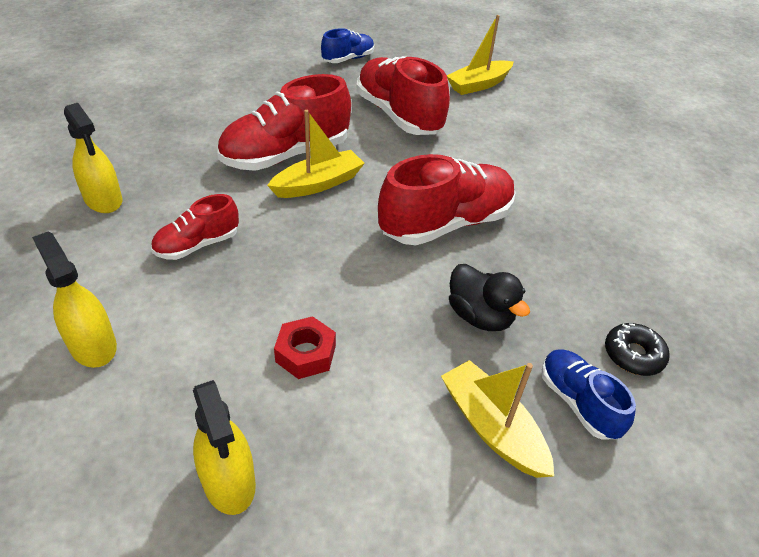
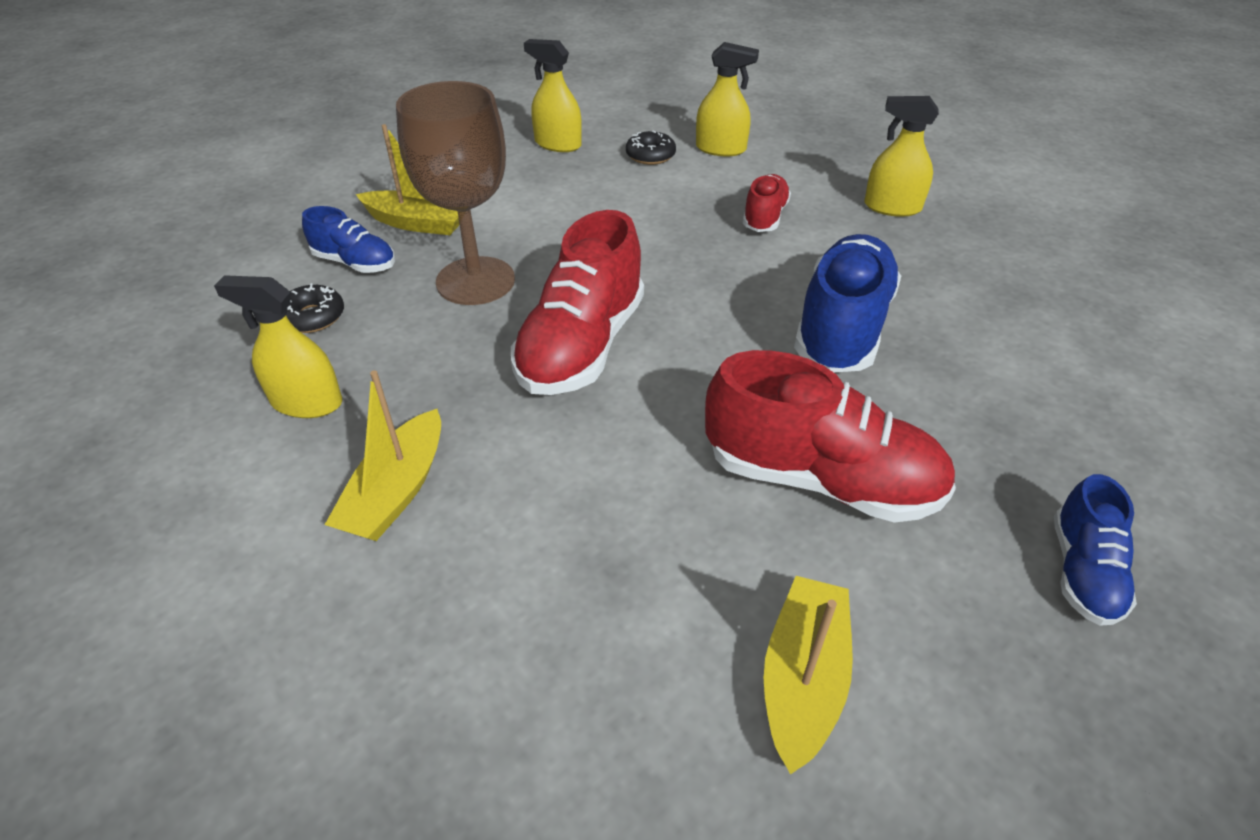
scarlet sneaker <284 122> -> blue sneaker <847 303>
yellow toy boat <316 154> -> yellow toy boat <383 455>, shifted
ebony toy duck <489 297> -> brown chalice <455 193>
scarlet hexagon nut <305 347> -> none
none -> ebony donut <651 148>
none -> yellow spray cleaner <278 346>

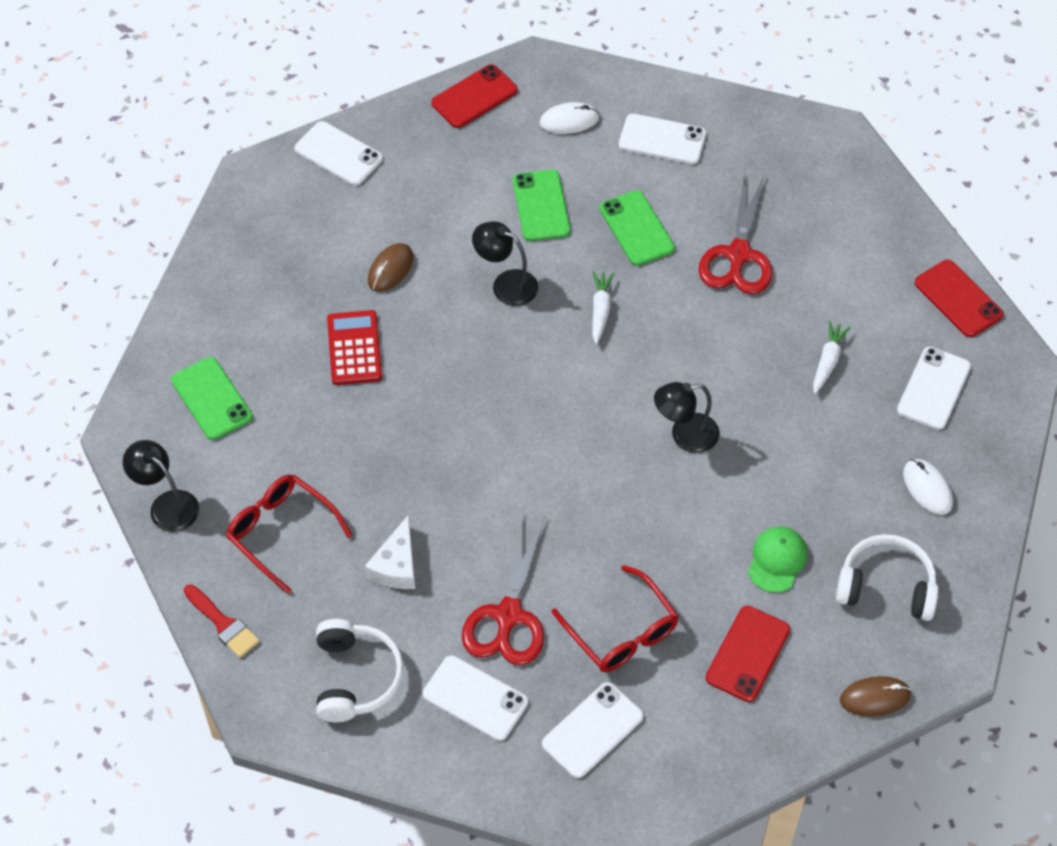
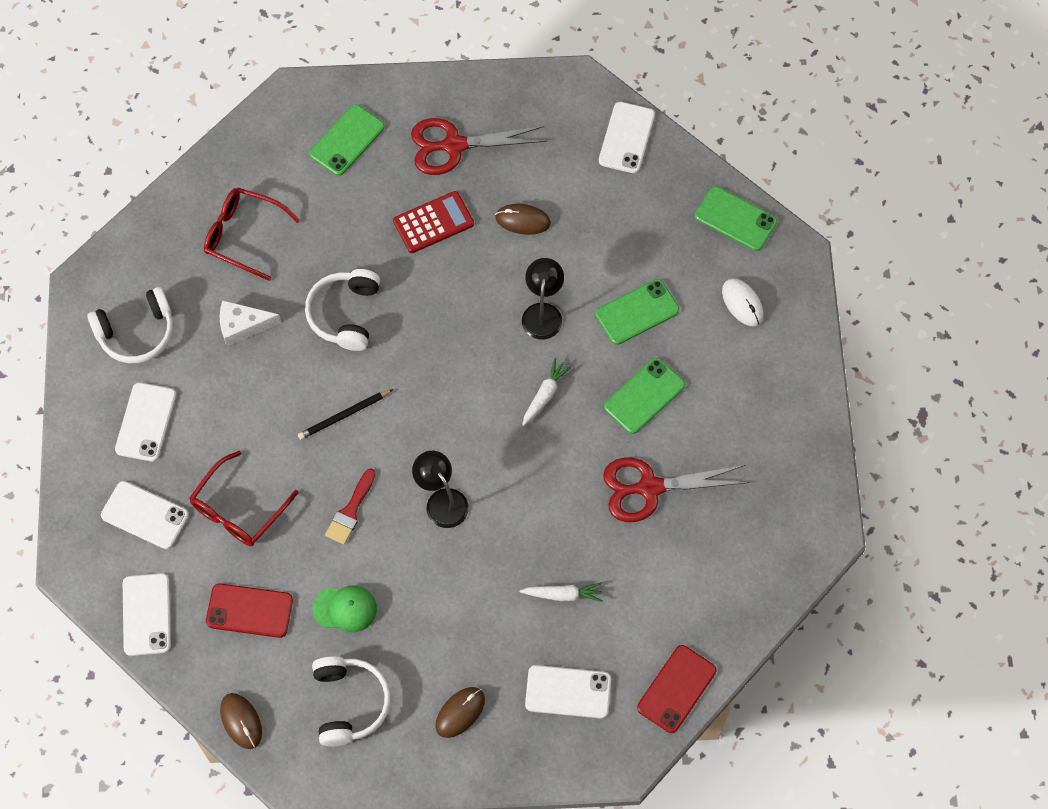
scarlet smartphone <474 96> -> green smartphone <736 218>
snow-white smartphone <662 139> -> snow-white smartphone <147 614>, shifted
snow-white carrot <603 307> -> snow-white carrot <547 392>, 45 degrees counterclockwise
ebony lamp <161 486> -> none
snow-white PC mouse <928 487> -> brown PC mouse <460 712>
scarlet glasses <289 534> -> scarlet glasses <252 234>, 90 degrees counterclockwise
scarlet scissors <503 590> -> scarlet scissors <479 146>, shifted
scarlet brush <221 621> -> scarlet brush <350 506>, shifted
none -> snow-white headset <342 310>
none -> ebony wooden pencil <345 414>

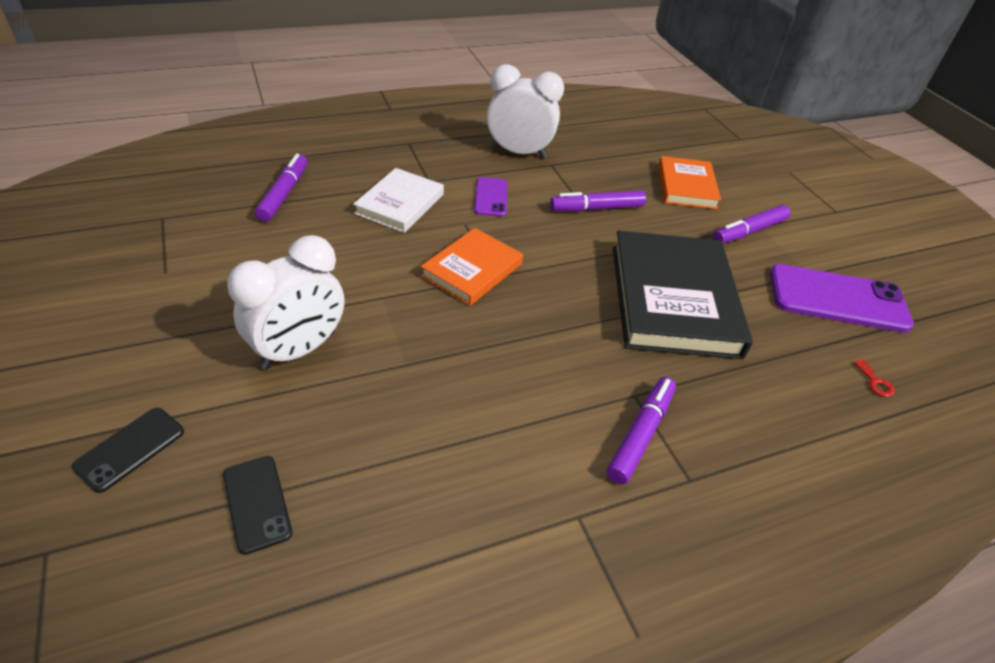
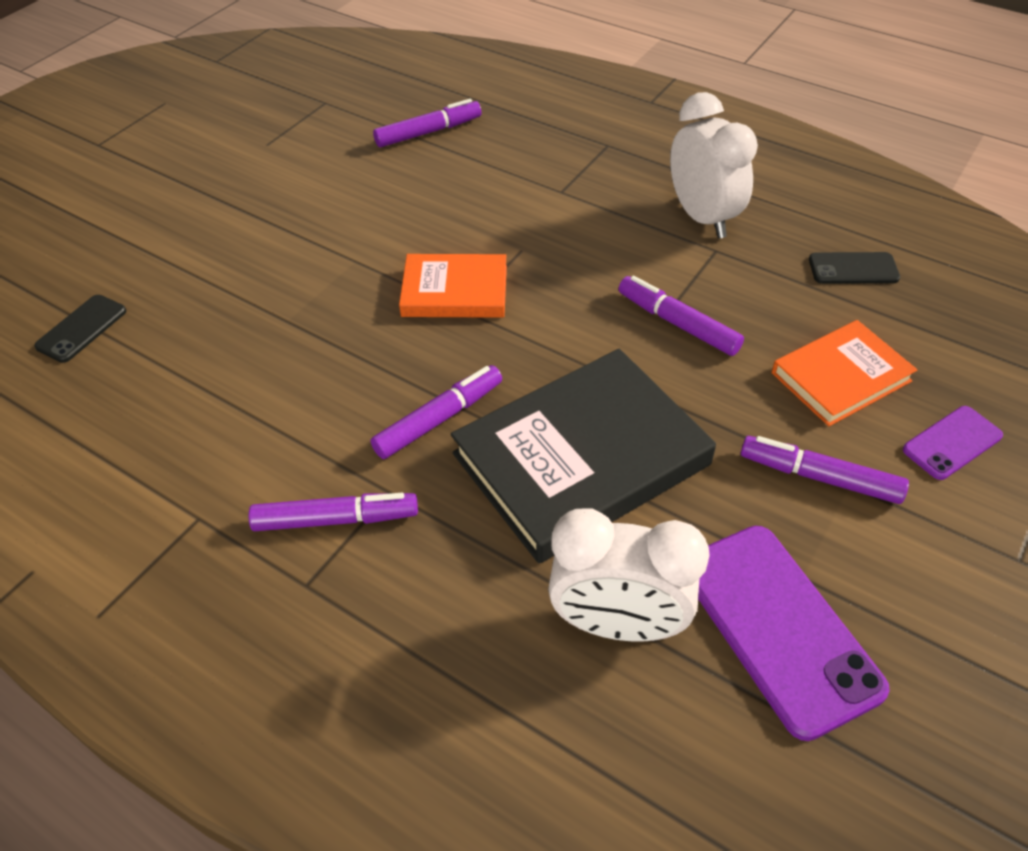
snow-white book <398 200> -> none
royal purple smartphone <491 197> -> royal purple smartphone <953 443>, shifted
snow-white alarm clock <285 302> -> snow-white alarm clock <629 575>, shifted
scarlet latchkey <874 378> -> none
ebony smartphone <128 450> -> ebony smartphone <854 268>, shifted
none -> royal purple marker <436 412>

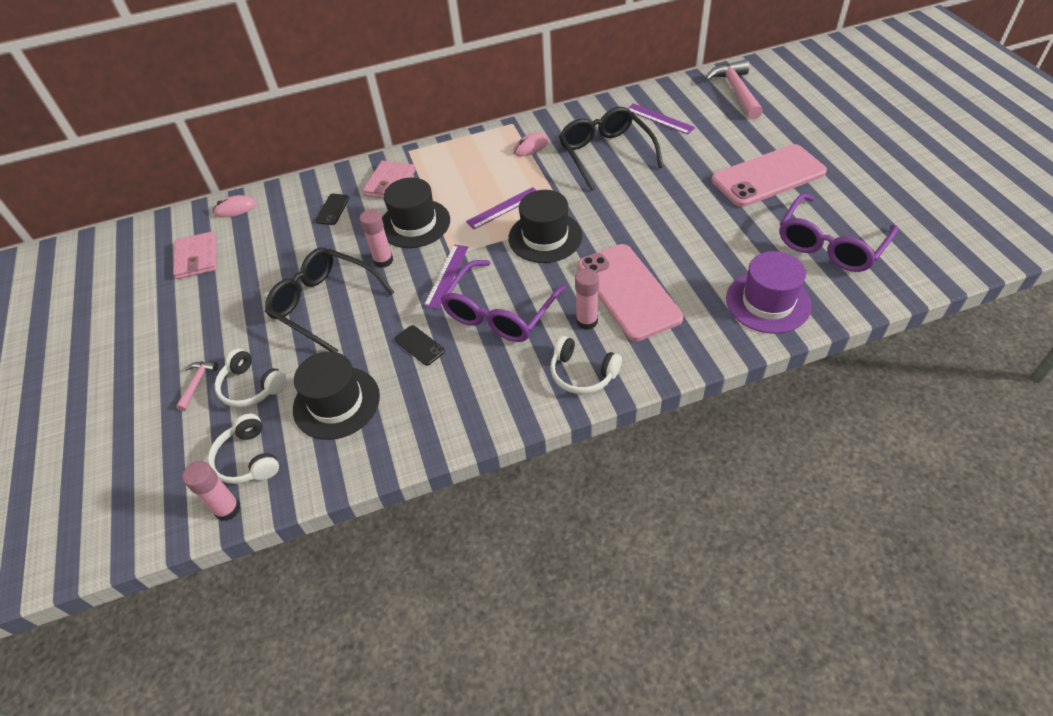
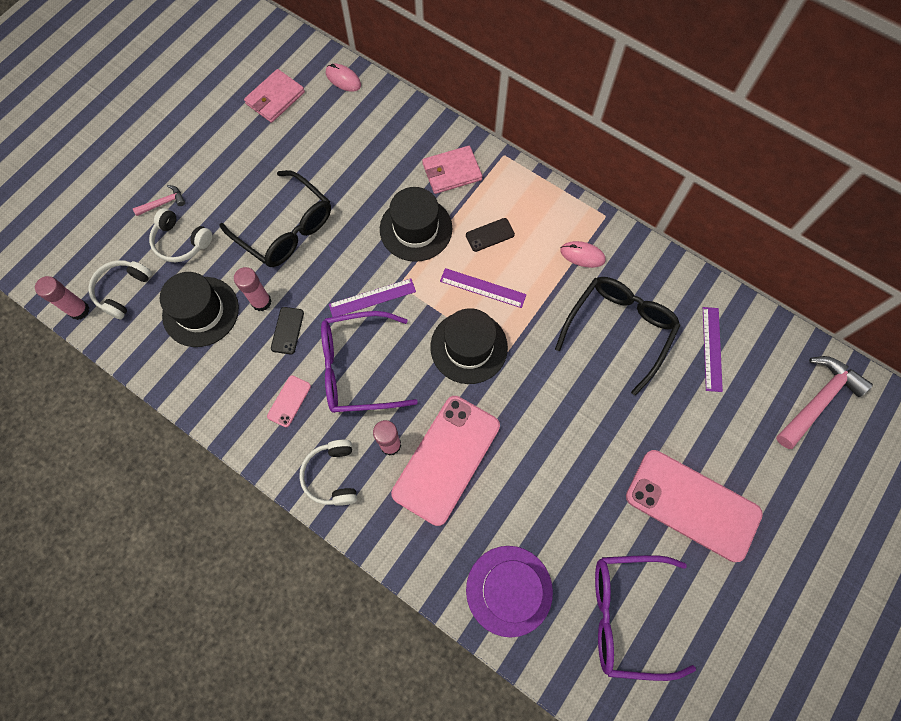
ebony smartphone <332 209> -> ebony smartphone <490 235>, shifted
rose-pink glue <376 238> -> rose-pink glue <253 289>, shifted
ebony glasses <329 300> -> ebony glasses <275 218>, 135 degrees clockwise
snow-white headset <251 378> -> snow-white headset <180 235>, 60 degrees counterclockwise
none -> rose-pink smartphone <289 401>

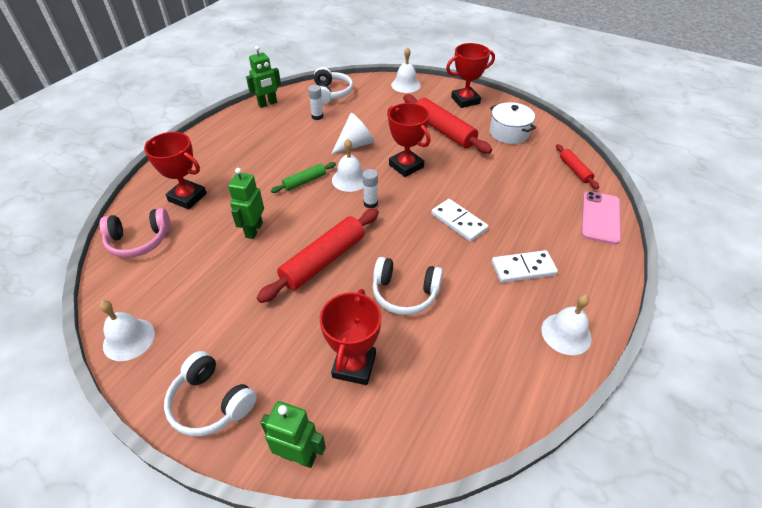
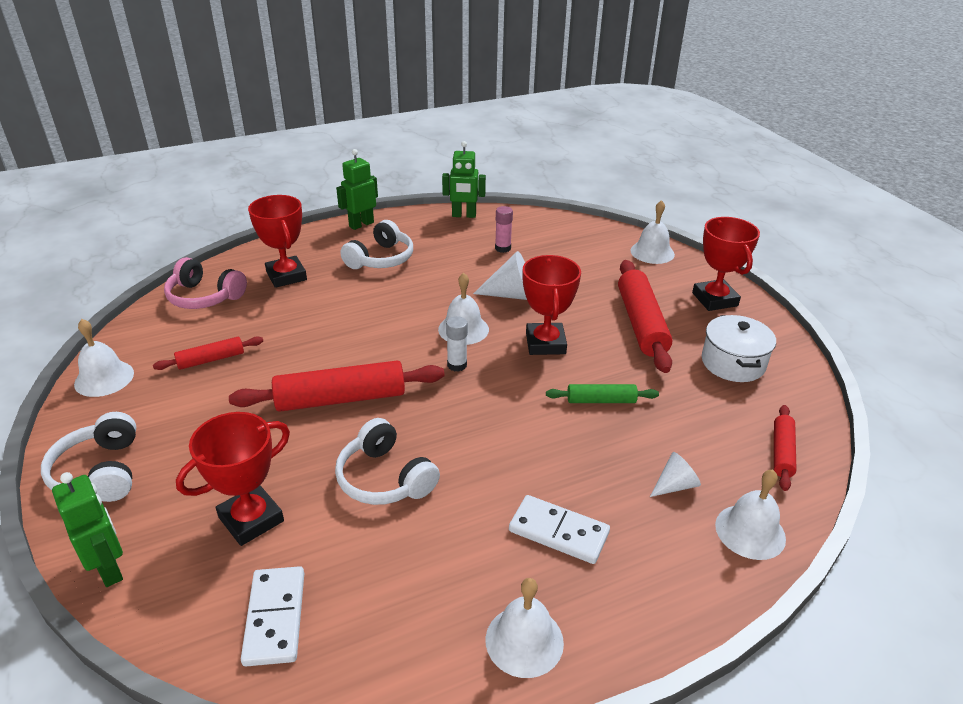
scarlet trophy <470 75> -> scarlet trophy <726 264>, 60 degrees clockwise
snow-white headset <333 86> -> snow-white headset <376 244>, shifted
snow-white glue <315 102> -> rose-pink glue <504 229>
green rolling pin <303 177> -> green rolling pin <602 393>, shifted
green robot <246 203> -> green robot <357 189>, shifted
rose-pink smartphone <601 218> -> snow-white bell <750 514>
snow-white domino tile <460 220> -> snow-white domino tile <272 616>, shifted
none -> scarlet rolling pin <208 353>
none -> snow-white solid cone <675 474>

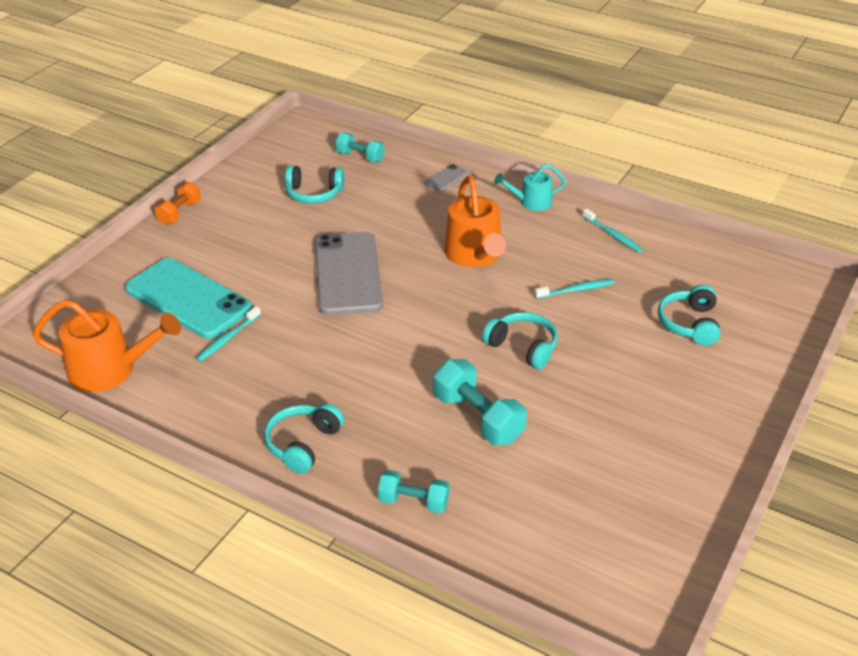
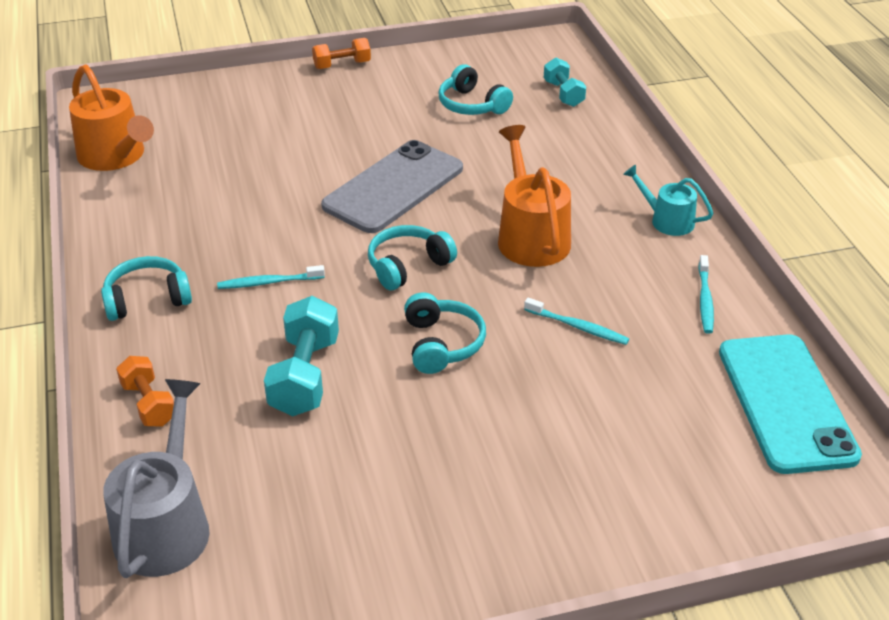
ash-grey smartphone <446 177> -> none
bright orange sprinkling can <475 221> -> bright orange sprinkling can <534 196>, 135 degrees clockwise
teal smartphone <188 298> -> teal smartphone <790 404>, shifted
teal headset <689 315> -> teal headset <412 257>, shifted
teal tooth brush <228 334> -> teal tooth brush <271 277>, shifted
teal dumbbell <413 491> -> bright orange dumbbell <145 391>
none -> ash-grey sprinkling can <156 478>

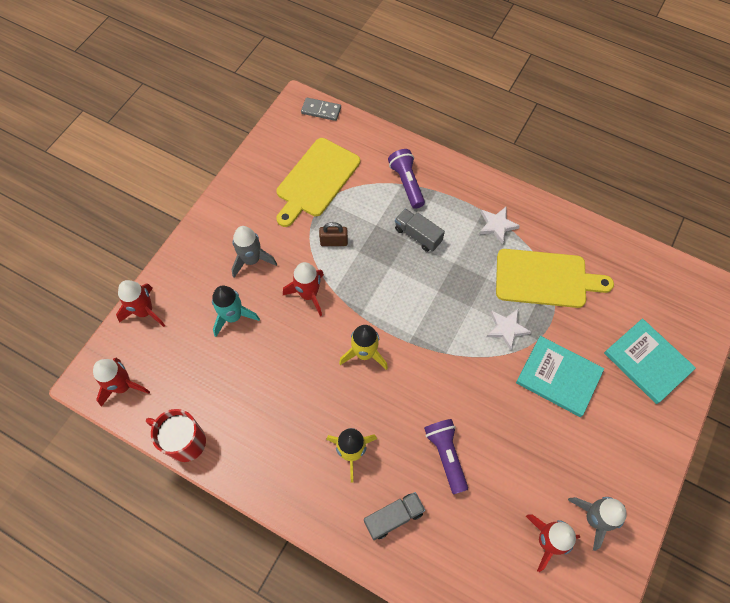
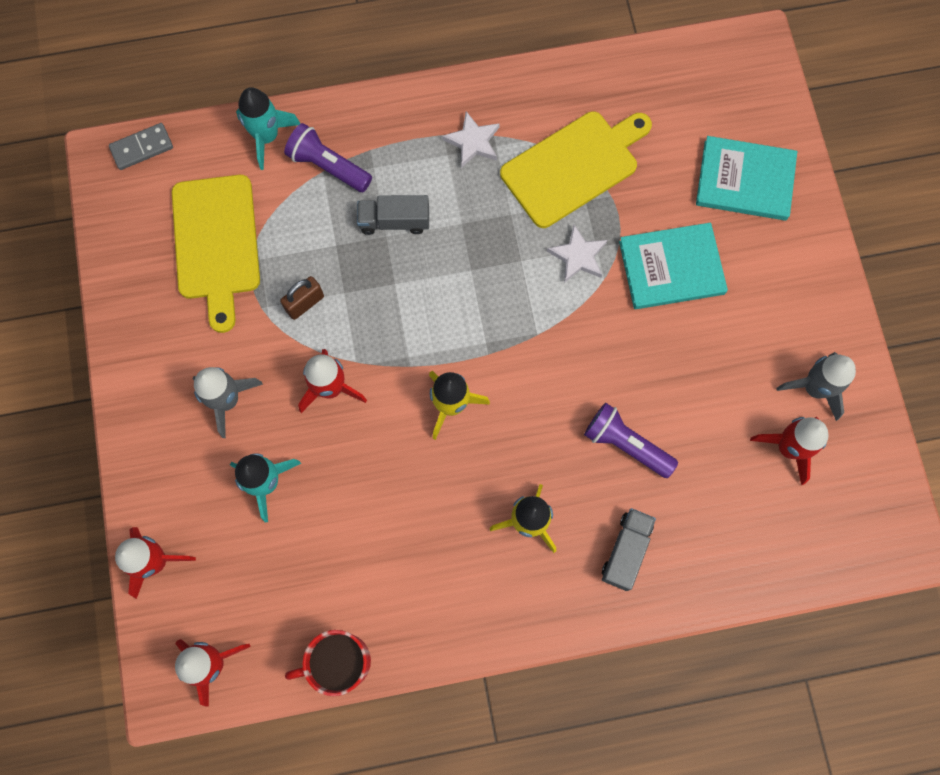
none -> teal spaceship <268 128>

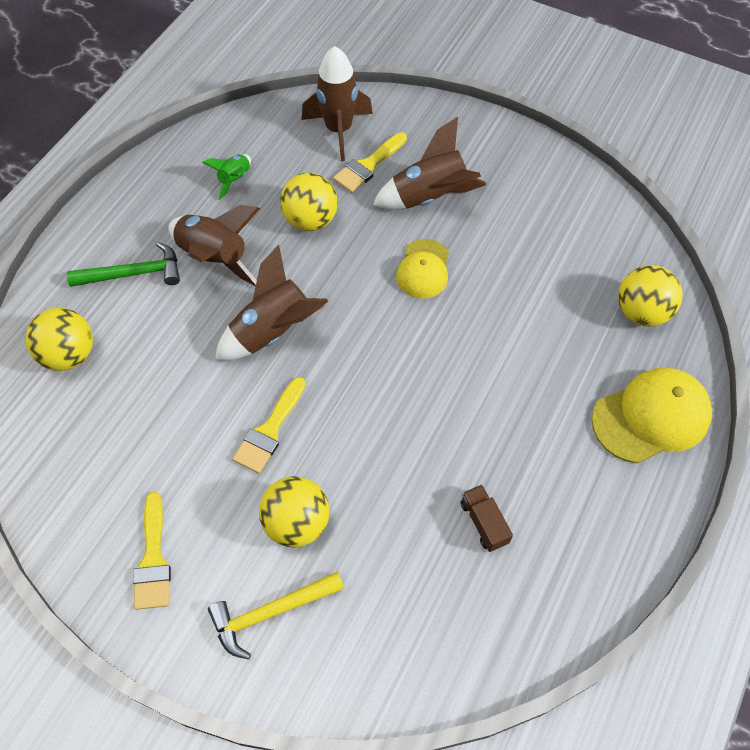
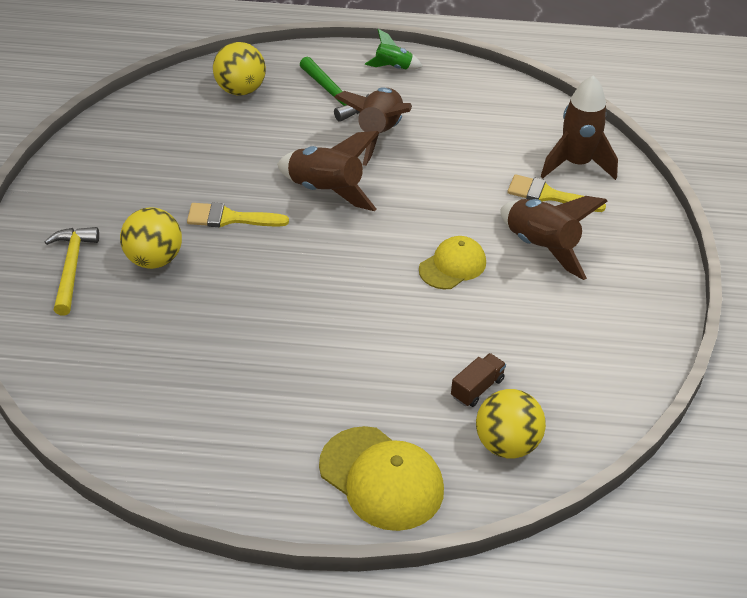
green spaceship <226 177> -> green spaceship <394 49>, shifted
yellow ball <309 202> -> none
yellow peaked cap <422 269> -> yellow peaked cap <452 262>, 150 degrees clockwise
brown lorry <486 518> -> brown lorry <478 380>, shifted
yellow brush <152 551> -> none
yellow hammer <276 615> -> yellow hammer <72 271>, 45 degrees clockwise

